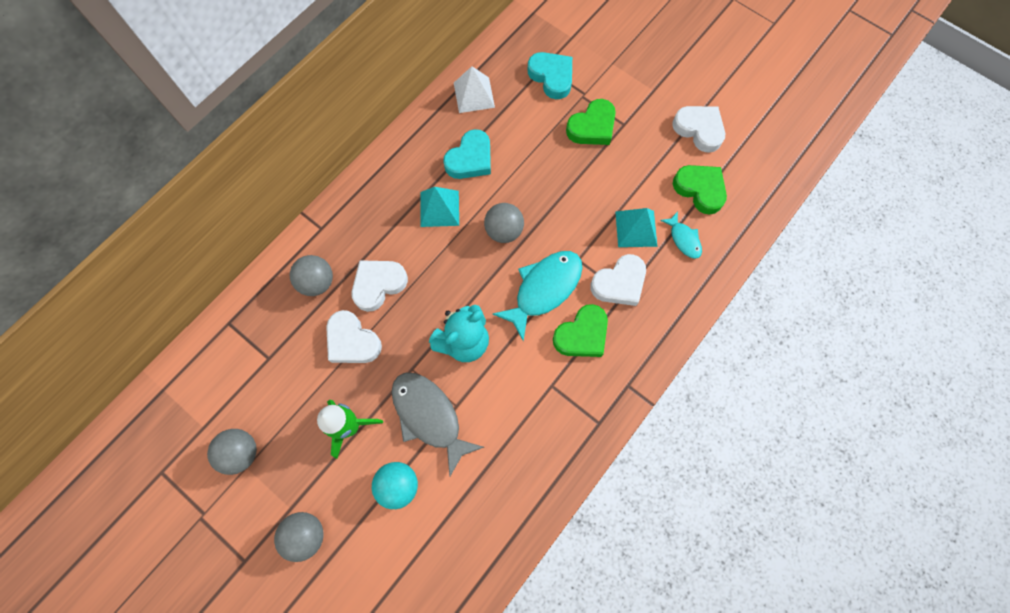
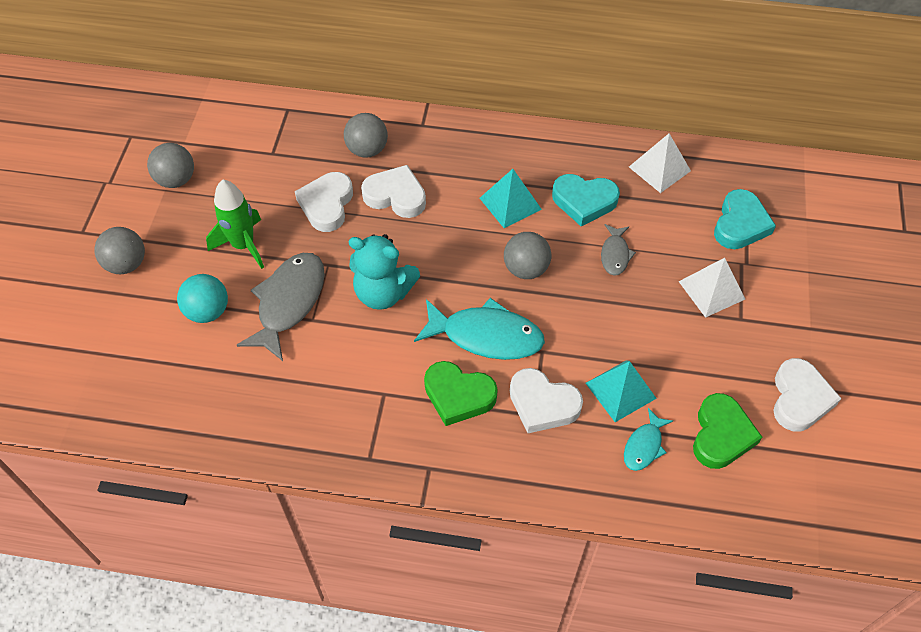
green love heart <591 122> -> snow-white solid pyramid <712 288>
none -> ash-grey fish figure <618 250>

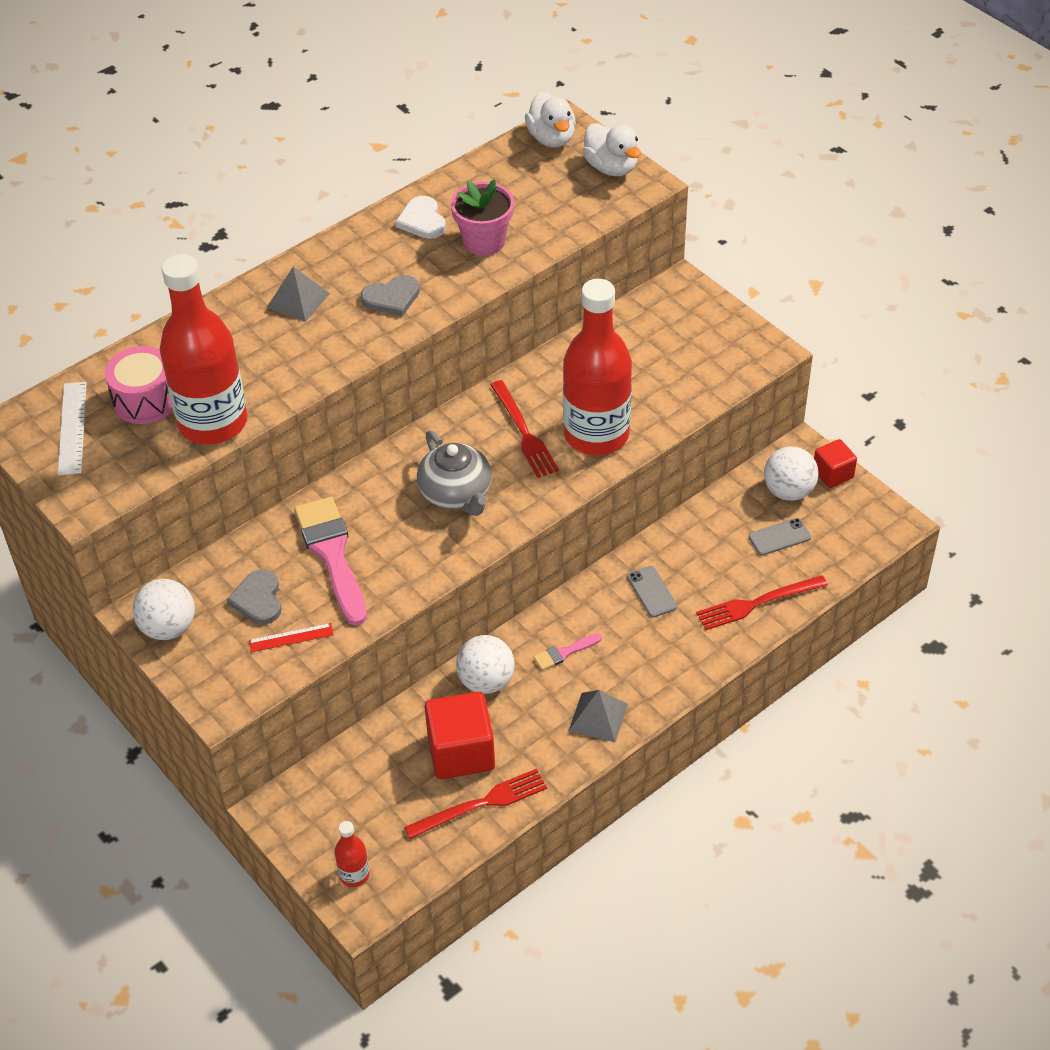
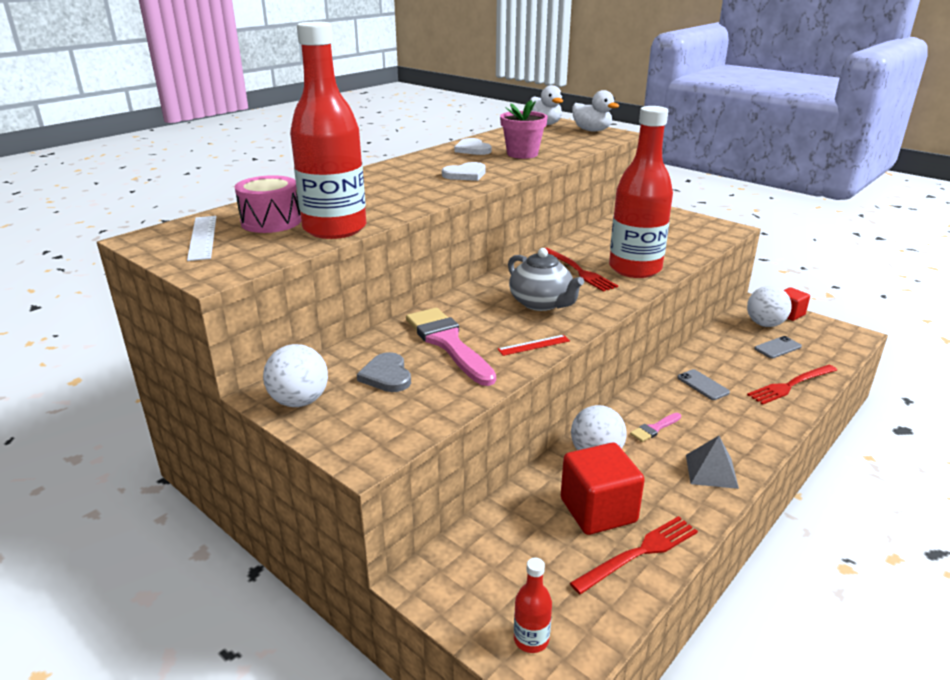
ash-grey solid pyramid <298 294> -> none
ash-grey love heart <390 295> -> snow-white love heart <464 171>
scarlet straightedge <291 637> -> scarlet straightedge <533 345>, shifted

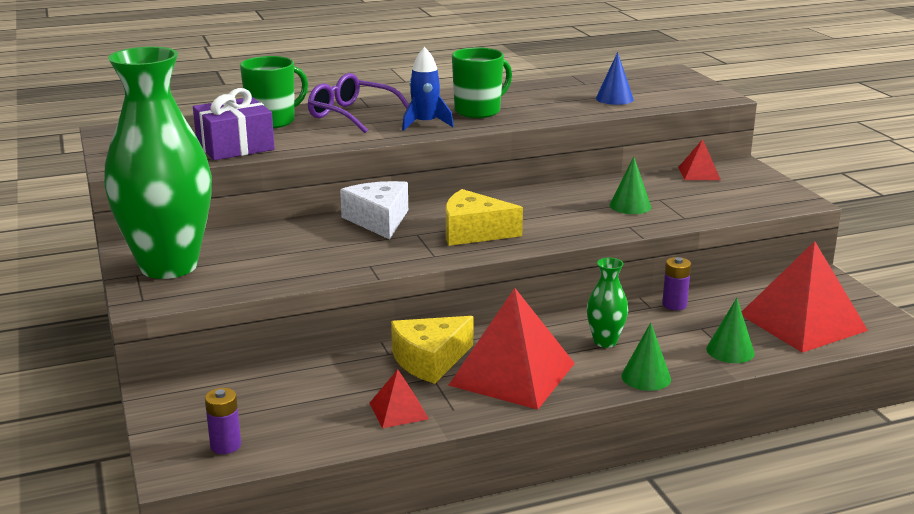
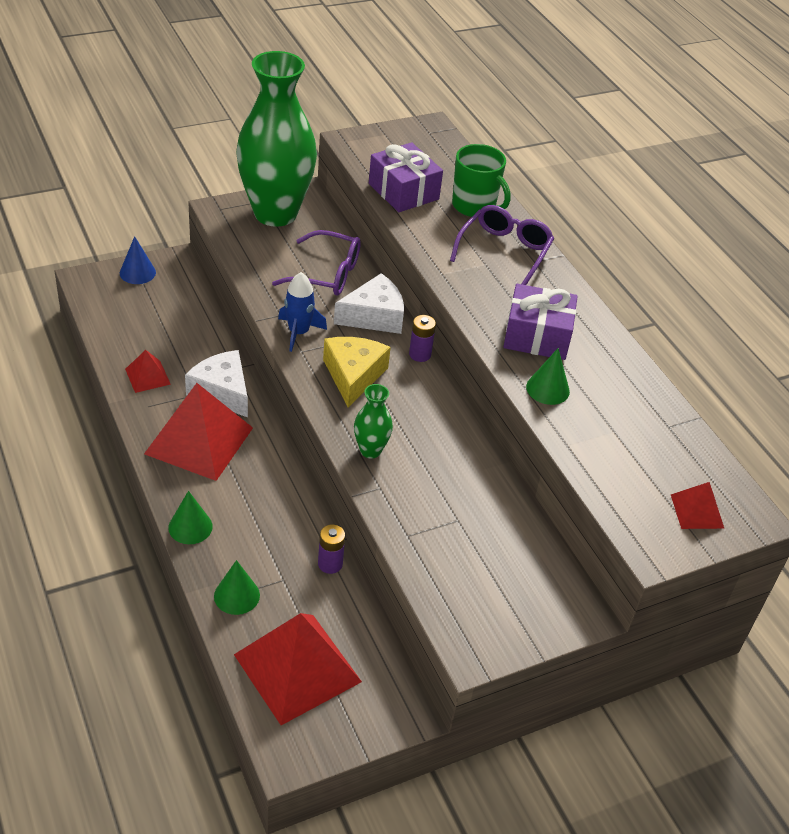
blue spaceship <428 89> -> blue spaceship <302 312>, shifted
green tea mug <482 82> -> royal purple present <540 322>
blue solid cone <615 78> -> blue solid cone <138 260>, shifted
scarlet solid pyramid <699 159> -> scarlet solid pyramid <697 505>, shifted
green solid cone <630 185> -> green solid cone <548 376>, shifted
green tall vase <607 303> -> green tall vase <373 421>, shifted
yellow cheese wedge <432 350> -> snow-white cheese wedge <216 384>
royal purple battery <223 421> -> royal purple battery <422 338>, shifted
none -> royal purple glasses <316 263>

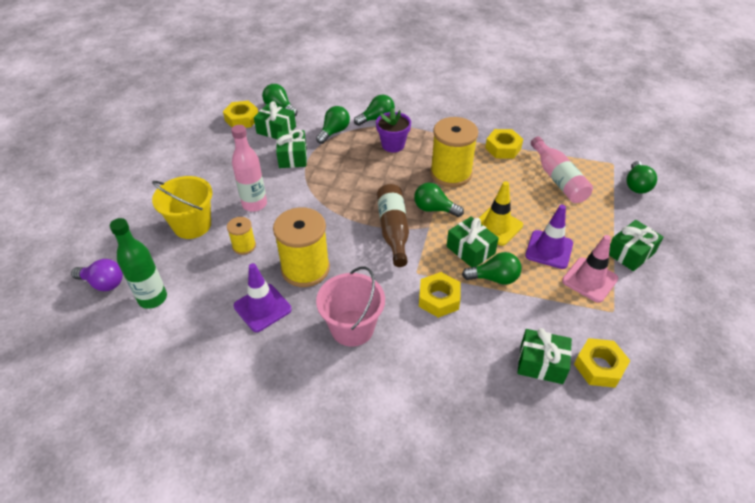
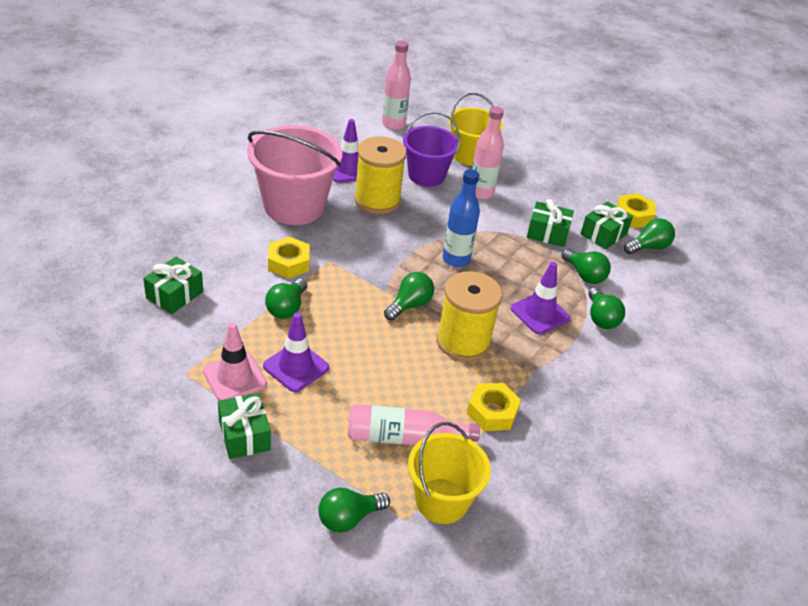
royal purple potted plant <393 130> -> royal purple safety cone <540 298>
green lightbulb <641 177> -> green lightbulb <354 510>, 60 degrees counterclockwise
yellow safety cone <501 213> -> none
brown bottle <393 225> -> none
yellow spool <241 236> -> royal purple bucket <431 149>
green present <473 242> -> none
green bottle <138 263> -> rose-pink bottle <396 85>
royal purple lightbulb <97 275> -> none
rose-pink bucket <350 306> -> rose-pink bucket <295 175>, x1.53
yellow hexagon nut <602 363> -> none
none -> blue bottle <461 218>
none -> yellow bucket <449 473>

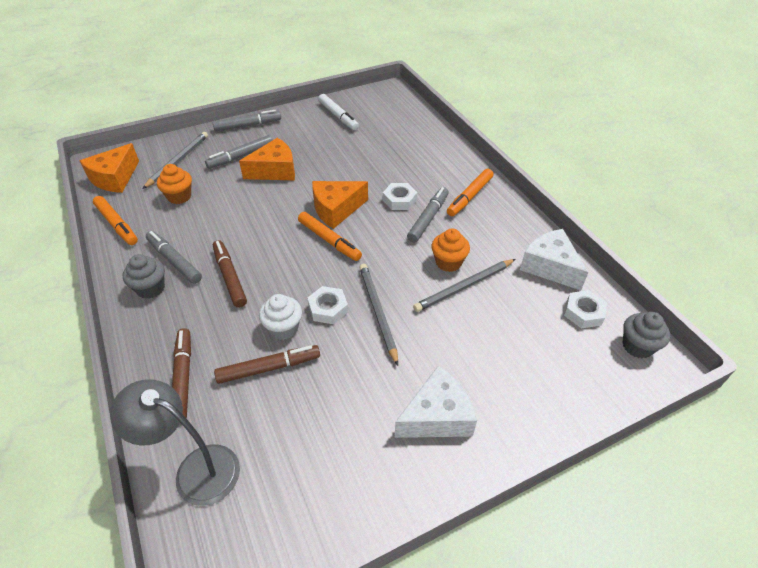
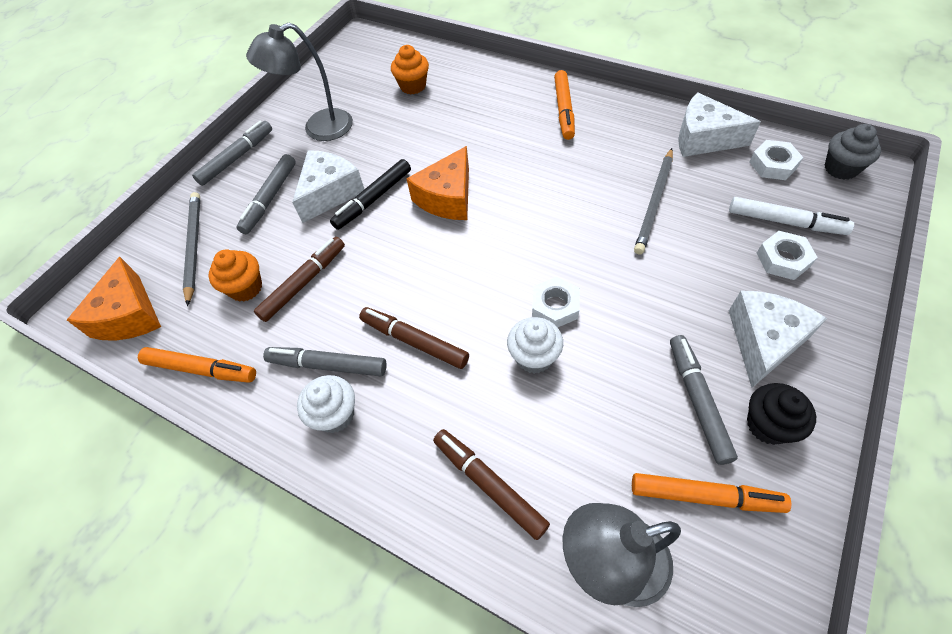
snow-white marker <338 112> -> snow-white marker <791 216>, shifted
bright orange cheese wedge <267 159> -> snow-white cheese wedge <328 186>
snow-white hexagon nut <400 196> -> snow-white hexagon nut <787 255>, shifted
ash-grey marker <428 215> -> ash-grey marker <704 400>, shifted
bright orange marker <330 236> -> bright orange marker <711 493>, shifted
bright orange fairy cake <450 250> -> bright orange fairy cake <410 70>, shifted
ash-grey fairy cake <144 276> -> snow-white fairy cake <326 404>
ash-grey wooden pencil <378 315> -> none
brown marker <267 364> -> brown marker <299 279>, shifted
none -> ash-grey lamp <299 82>
none -> ebony marker <370 194>
none -> ebony fairy cake <781 414>

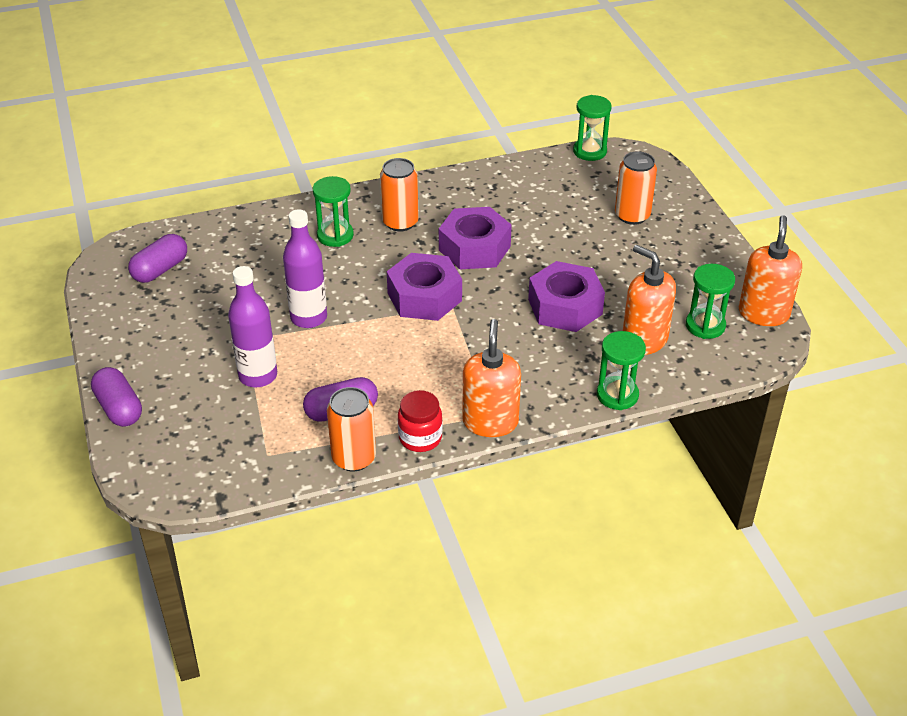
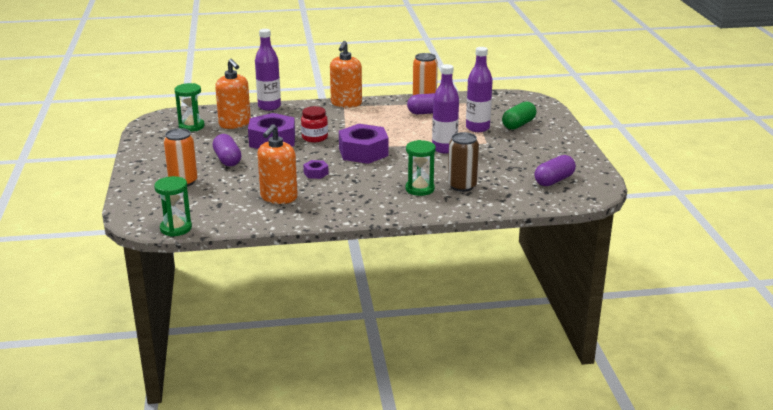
bright orange soda can <399 195> -> none
royal purple hexagon nut <475 238> -> royal purple hexagon nut <316 169>, x0.46
bright orange soap pump <770 270> -> bright orange soap pump <277 164>, shifted
green sandglass <621 370> -> royal purple bottle <268 70>
royal purple pill <116 397> -> royal purple pill <227 150>, shifted
scarlet jam jar <420 421> -> scarlet jam jar <314 124>, shifted
none -> green pill <519 116>
none -> brown soda can <463 162>

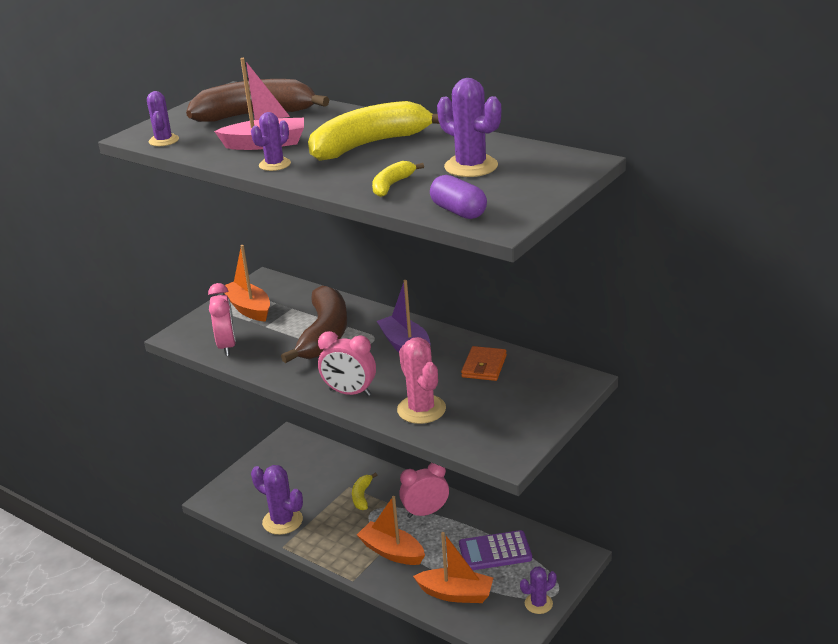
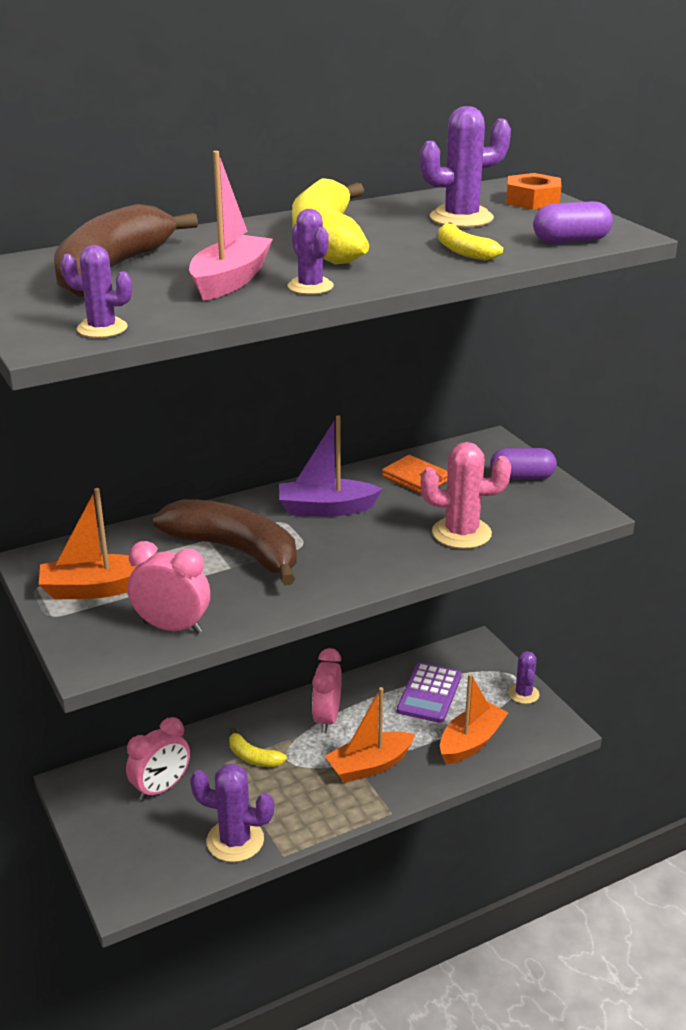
rose-pink alarm clock <347 363> -> rose-pink alarm clock <158 759>, shifted
royal purple saguaro cactus <277 500> -> royal purple saguaro cactus <232 813>, 45 degrees clockwise
none -> bright orange hexagon nut <533 191>
none -> royal purple pill <523 463>

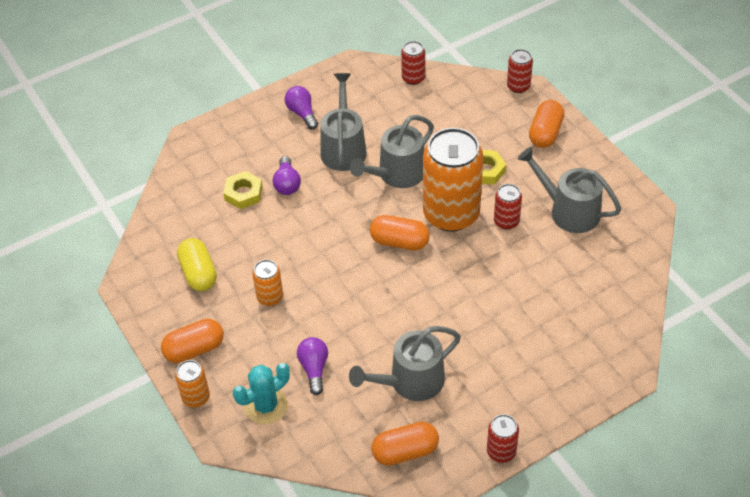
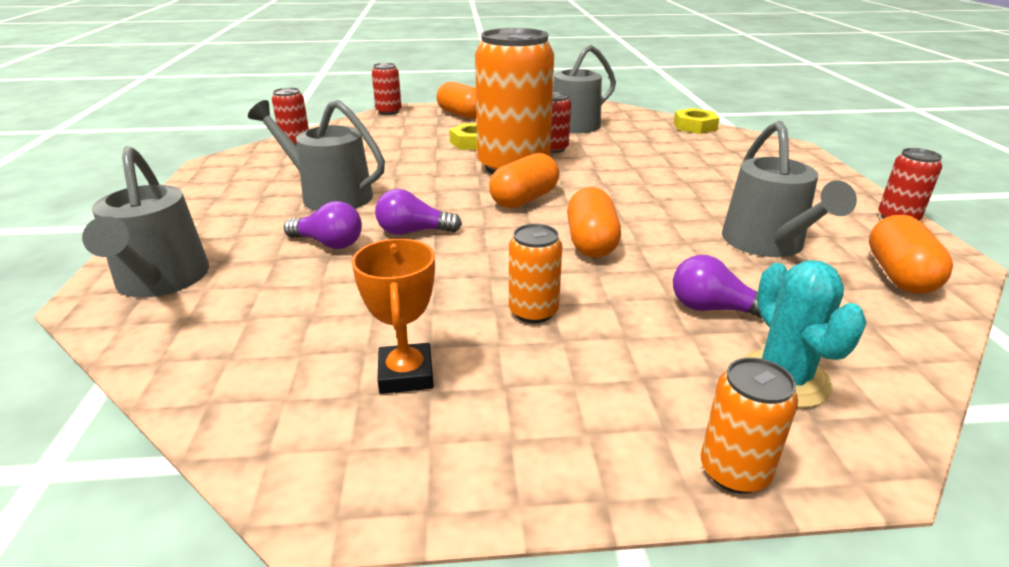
royal purple lightbulb <301 107> -> royal purple lightbulb <418 212>, shifted
ash-grey sprinkling can <392 151> -> ash-grey sprinkling can <145 221>, shifted
yellow hexagon nut <243 190> -> yellow hexagon nut <697 121>, shifted
yellow pill <197 264> -> bright orange trophy <393 316>
bright orange pill <192 341> -> bright orange pill <594 222>, shifted

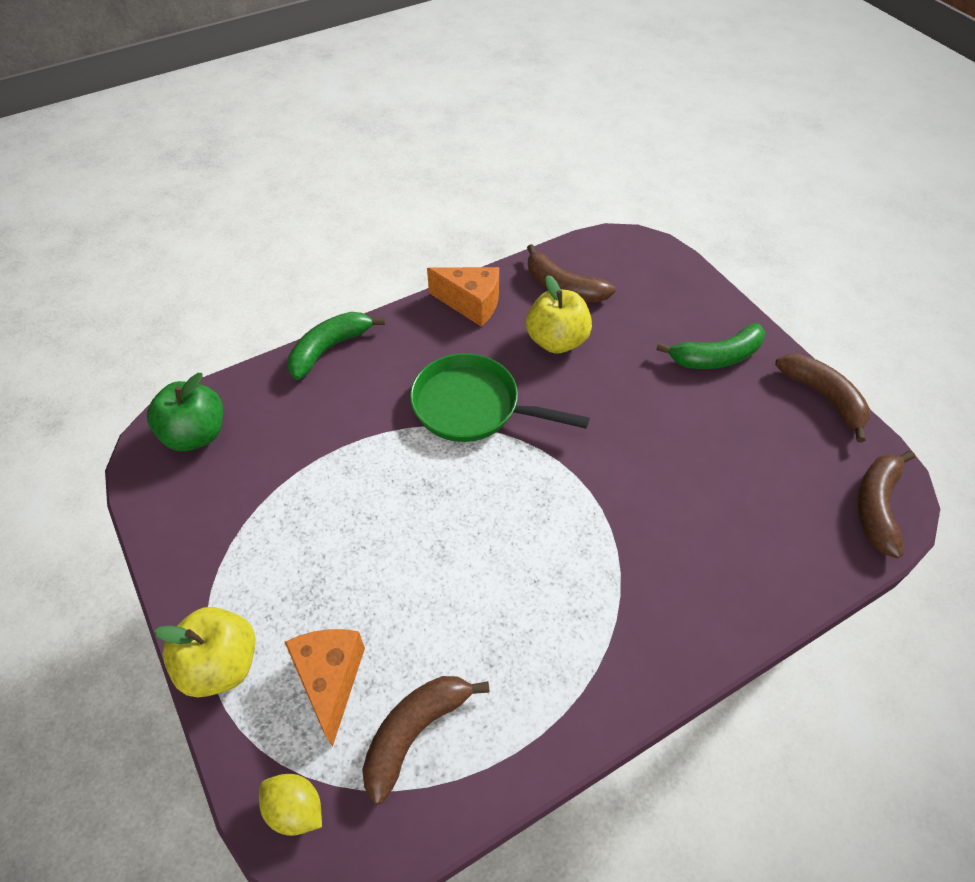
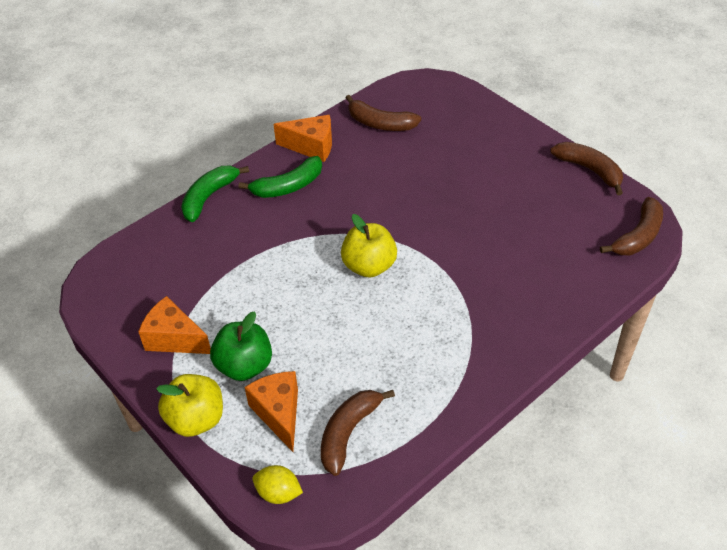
yellow apple <559 314> -> yellow apple <369 246>, shifted
green banana fruit <710 346> -> green banana fruit <280 177>, shifted
green frying pan <500 397> -> none
green apple <185 412> -> green apple <241 346>, shifted
brown banana fruit <886 504> -> brown banana fruit <631 226>, 150 degrees counterclockwise
none -> bright orange cheese wedge <174 325>

